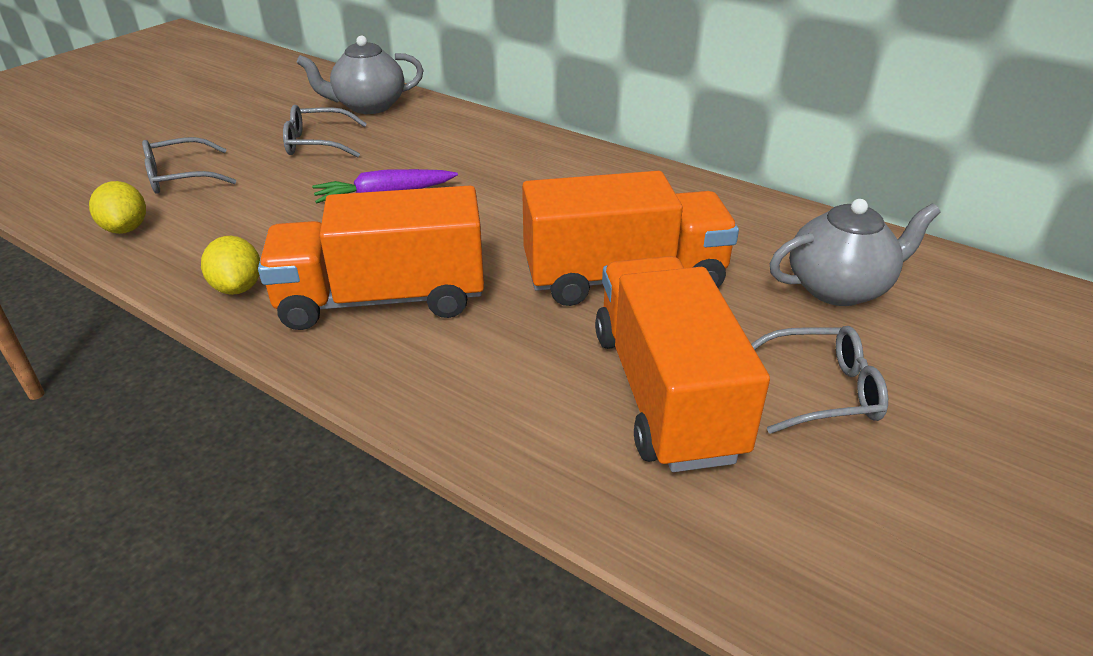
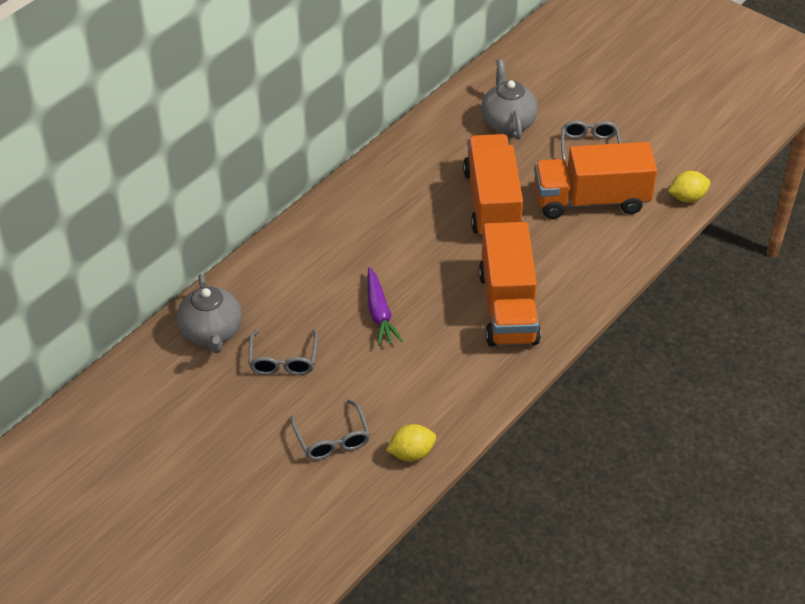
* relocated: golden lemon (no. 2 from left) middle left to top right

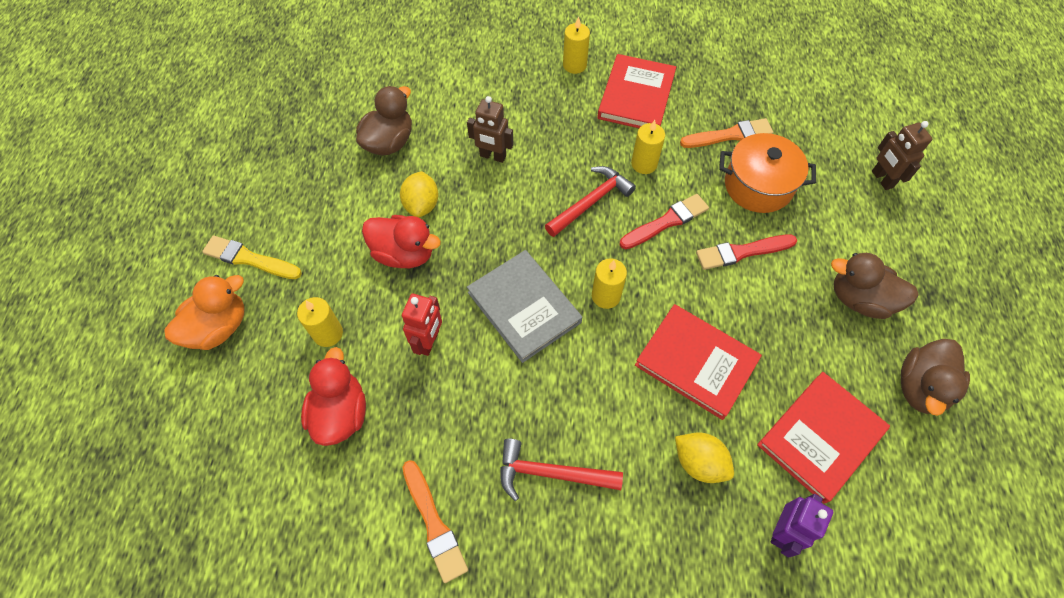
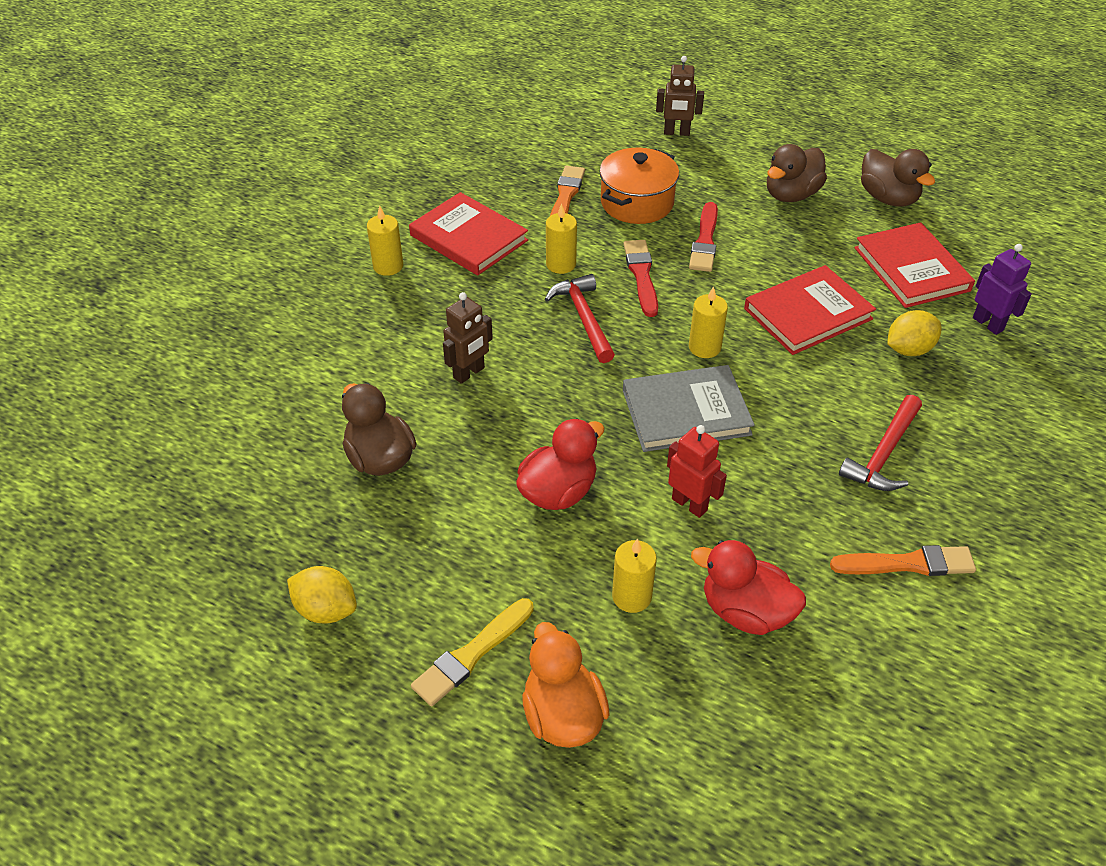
* relocated: golden lemon (no. 1 from left) top centre to bottom left

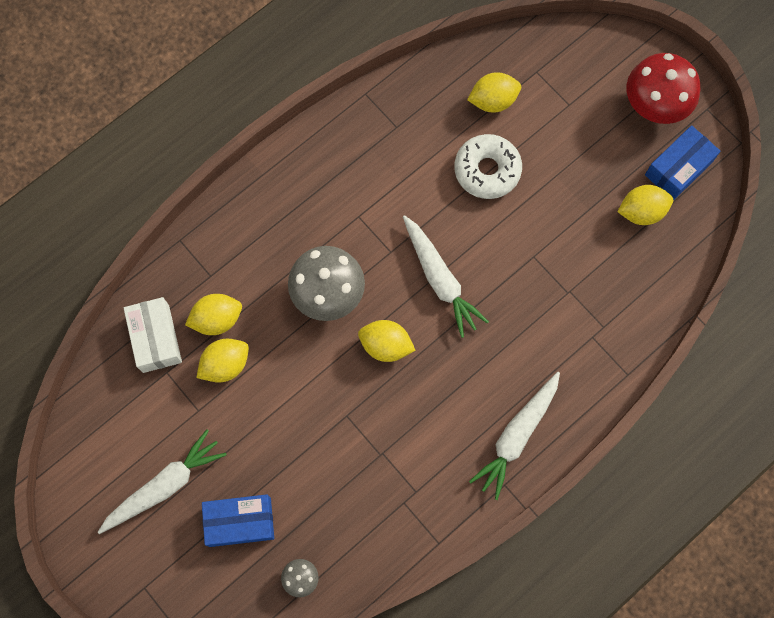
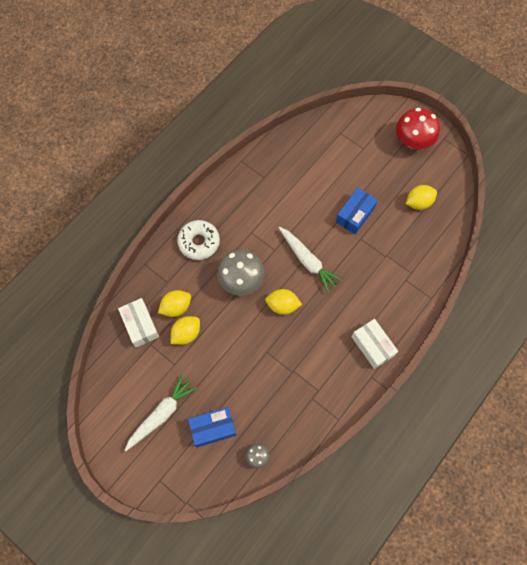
* relocated: snow-white doughnut top centre to centre
* relocated: blue package (no. 2 from left) top right to middle right
* exchanged: snow-white root vegetable (no. 3 from left) bottom centre to snow-white package (no. 2 from left) middle right
* missing: golden lemon (no. 4 from left) top centre

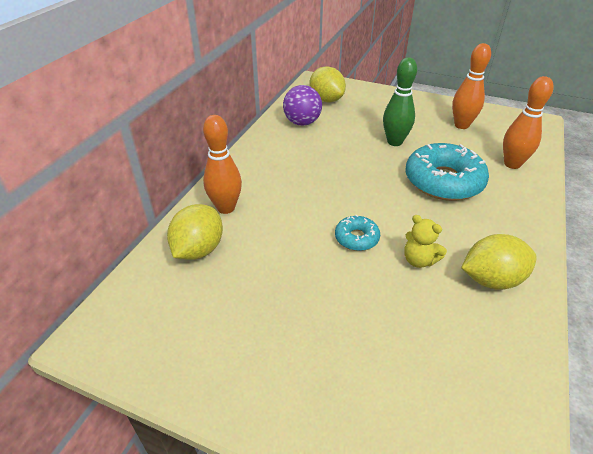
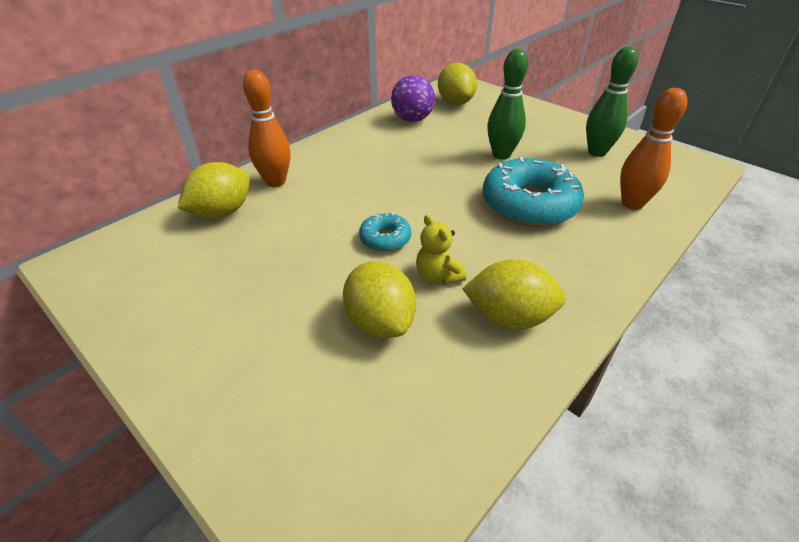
* appeared: golden lemon (no. 2 from left) centre
* colour: orange skittle (no. 2 from left) top right to green skittle (no. 2 from left) top right

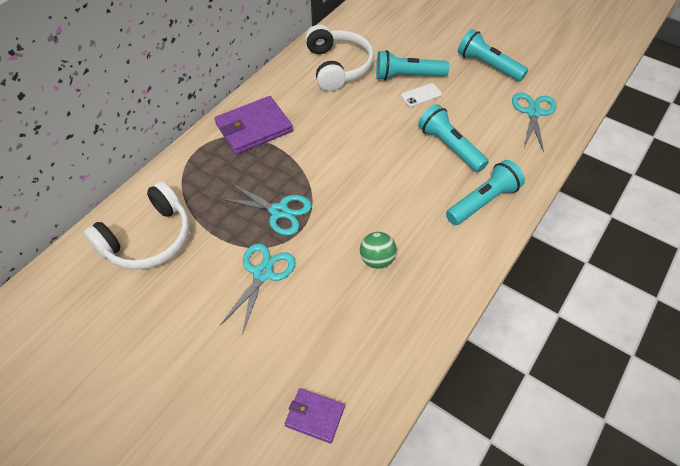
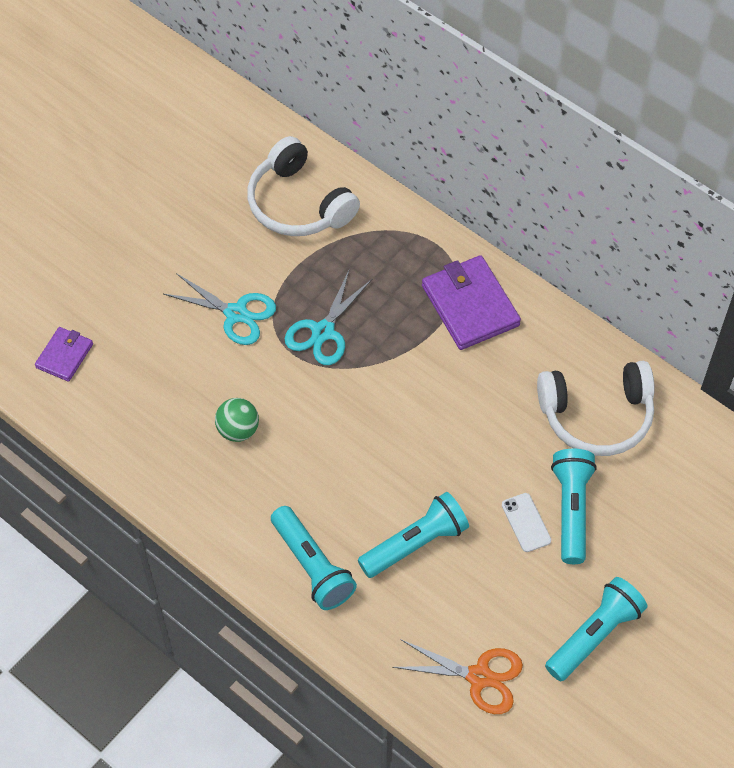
* colour: aqua scissors (no. 3 from left) top right to orange scissors bottom centre

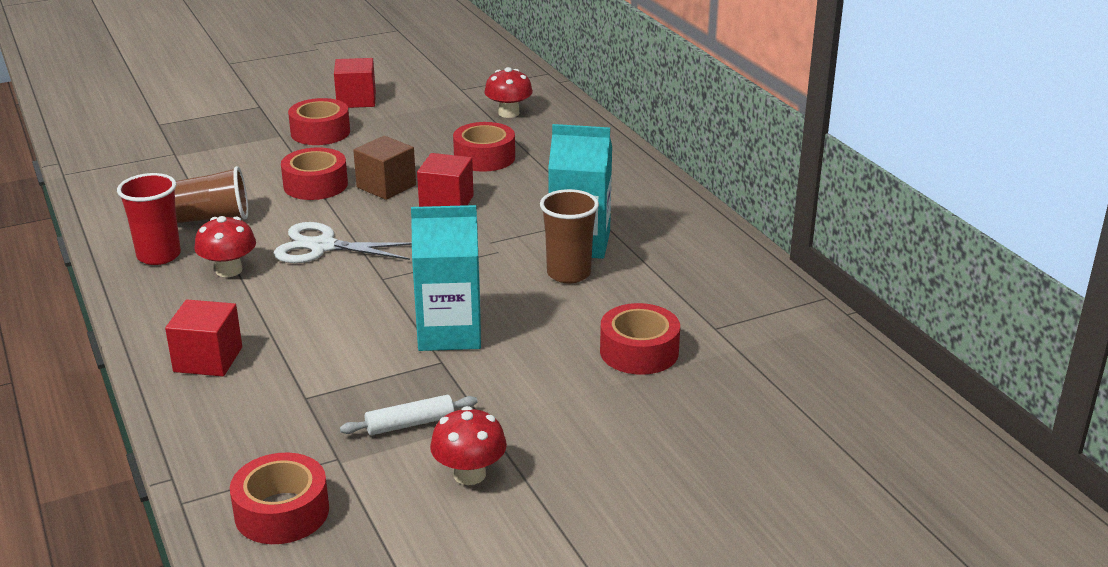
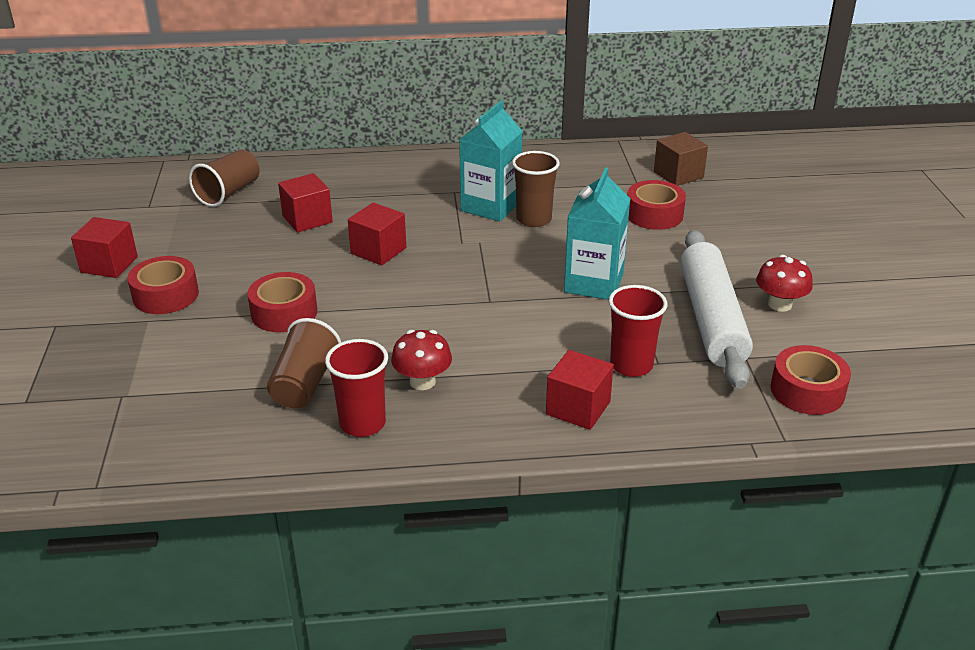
* exchanged: scarlet mushroom (no. 3 from left) top centre to dark brown beaker (no. 1 from left) top left
* exchanged: scarlet tape (no. 4 from left) top centre to scarlet cube (no. 2 from left) top left
* appeared: scarlet beaker (no. 2 from left) centre
* relocated: dark brown cube top centre to top right
* size: snow-white pastry roller bottom centre = middle right x2.37
* missing: snow-white scissors middle left

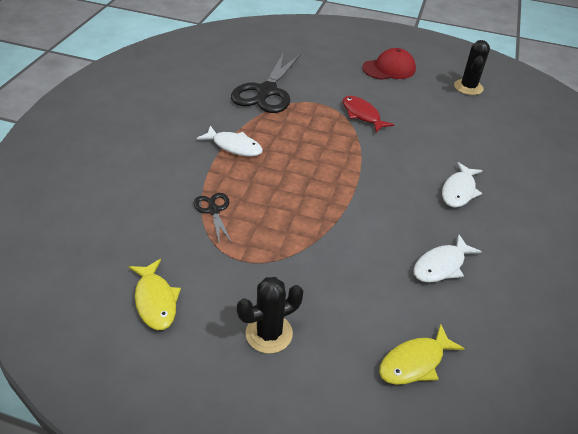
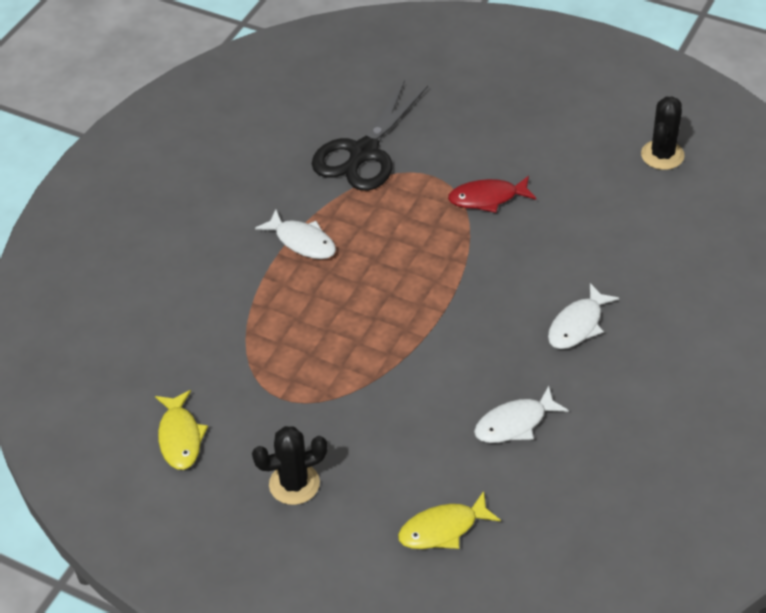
* spun: scarlet fish top centre = top centre 75 degrees counterclockwise
* missing: ebony scissors (no. 1 from left) centre
* missing: scarlet baseball cap top right

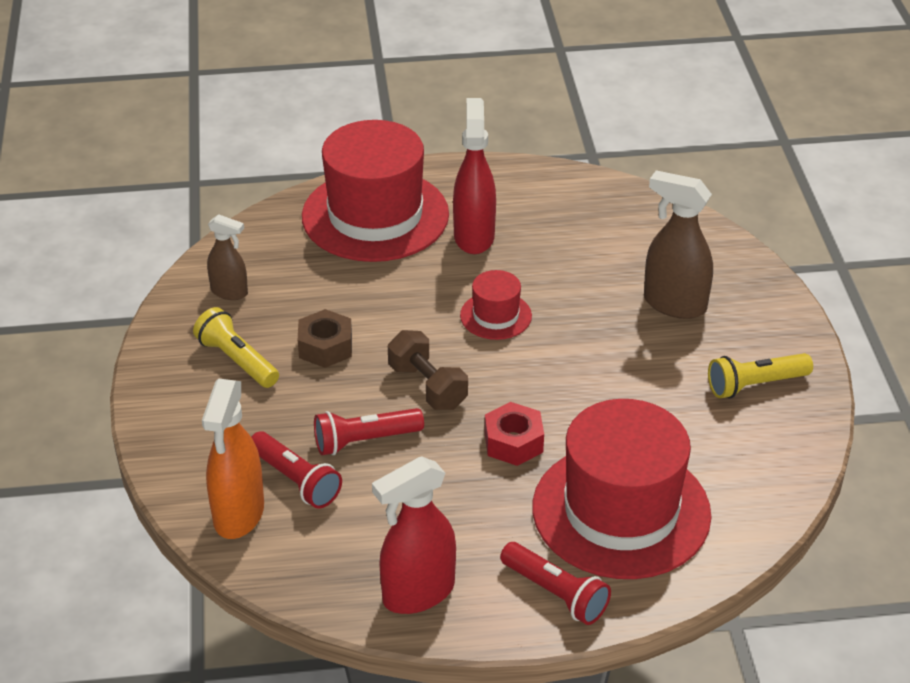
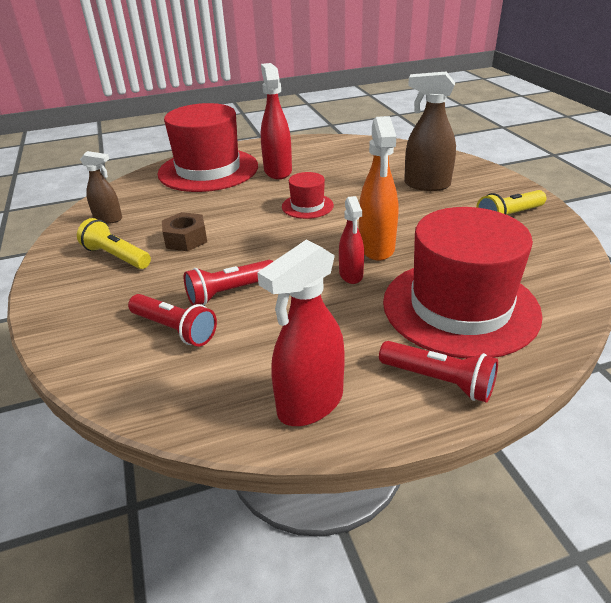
* exchanged: scarlet nut centre to scarlet spray cleaner (no. 3 from left) centre
* relocated: orange spray cleaner bottom left to top centre
* missing: dark brown hand weight centre

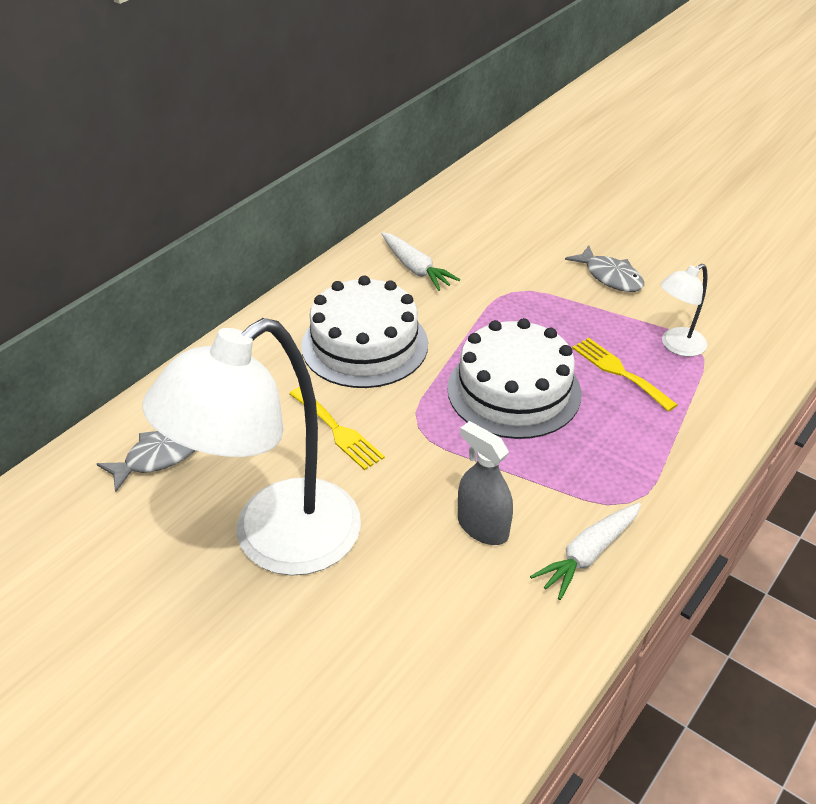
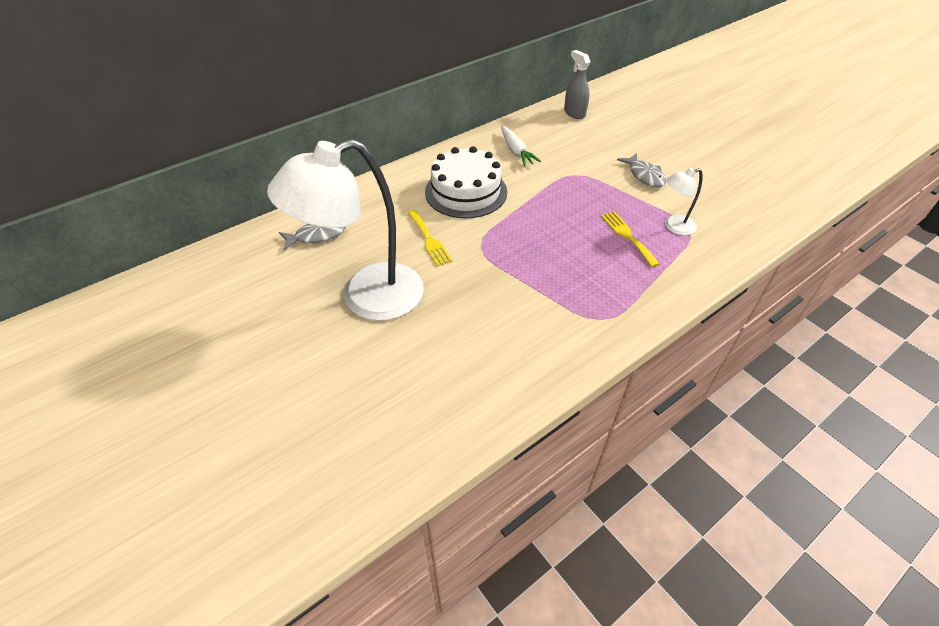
* relocated: gray spray cleaner centre to top centre
* missing: snow-white cake (no. 2 from left) centre
* missing: snow-white root vegetable (no. 2 from left) bottom right

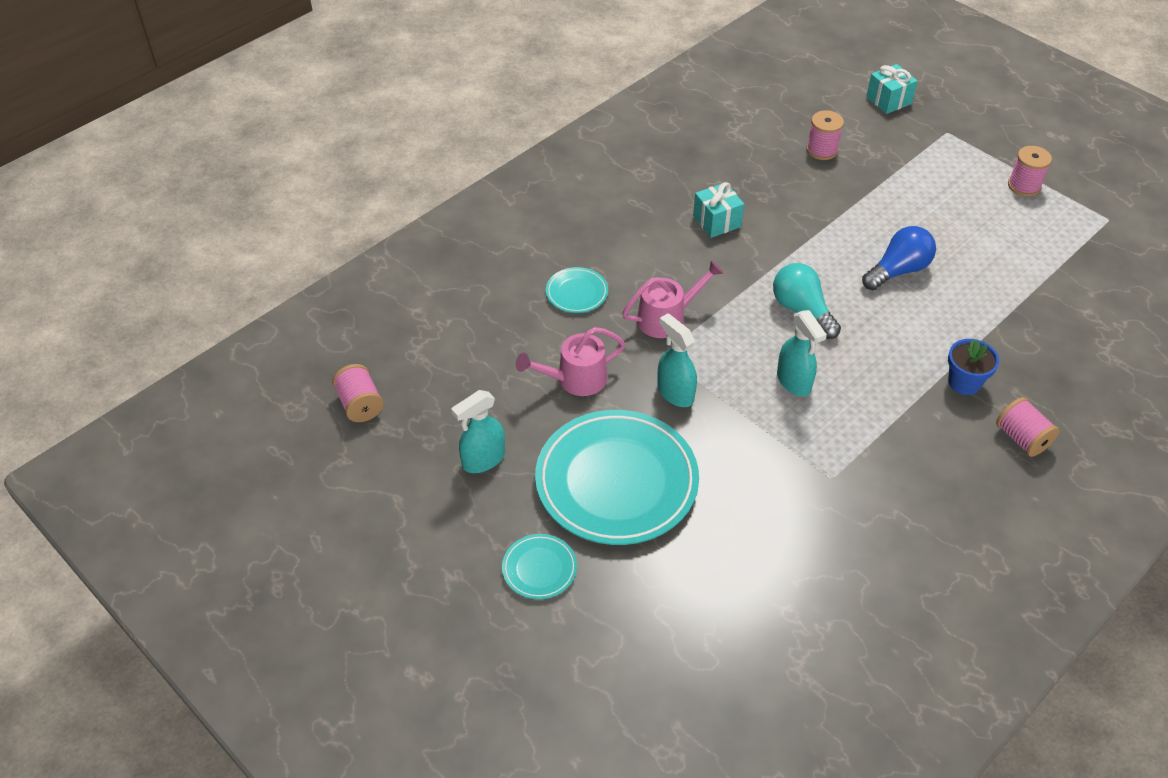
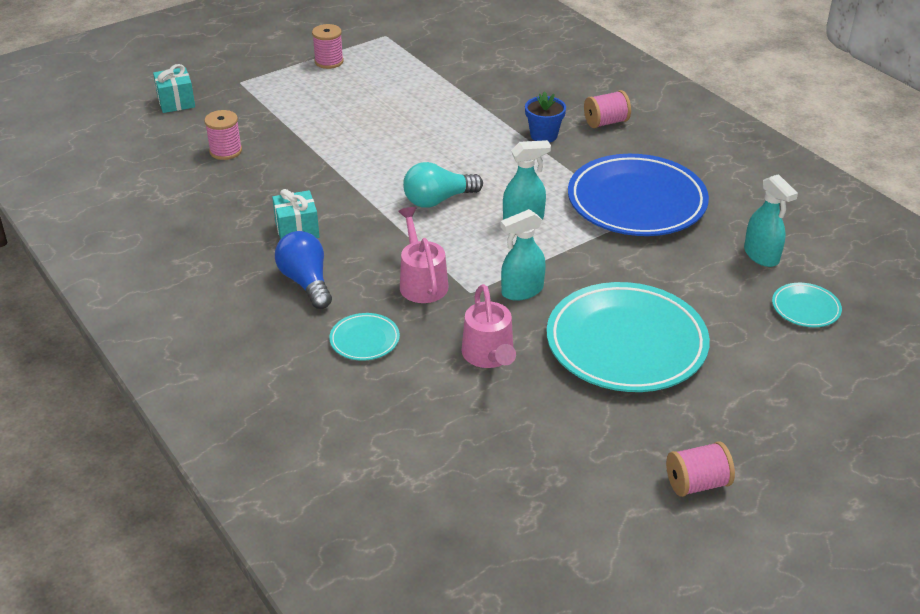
* relocated: blue bulb top right to middle left
* appeared: blue dinner plate top right
* relocated: rosy bobbin (no. 1 from left in the first image) middle left to rosy bobbin (no. 4 from left) bottom right
* relocated: aqua spray cleaner (no. 1 from left in the first image) centre to aqua spray cleaner (no. 3 from left) middle right
* relocated: aqua dinner plate (no. 1 from left in the first image) bottom centre to aqua dinner plate (no. 3 from left) middle right

